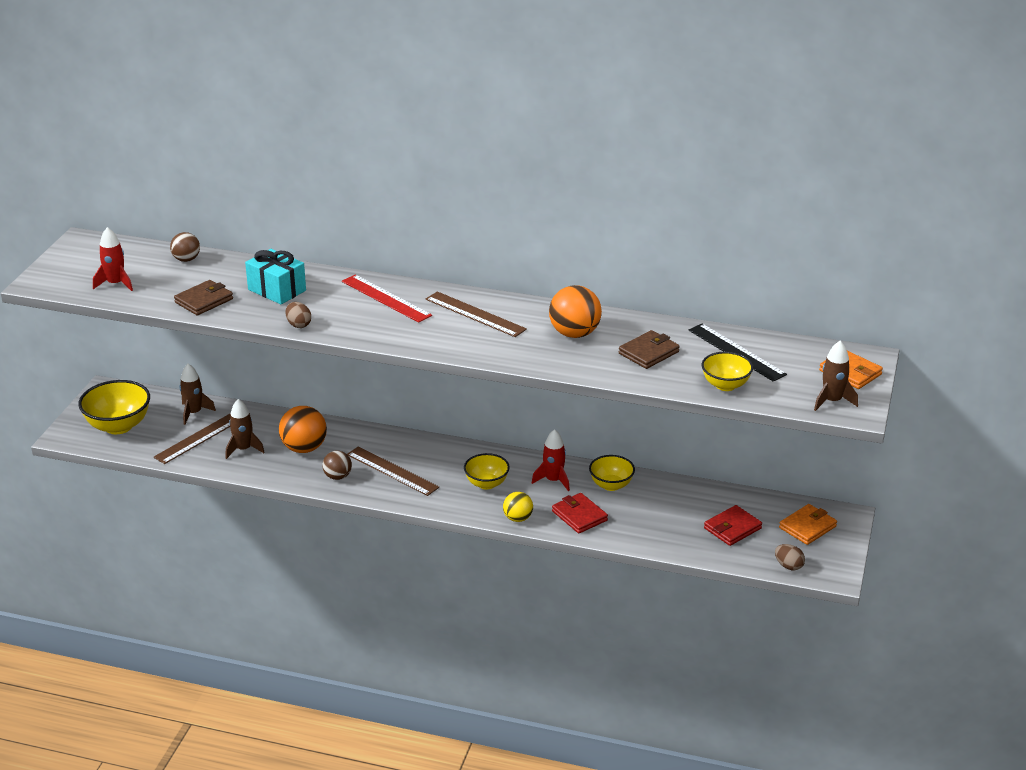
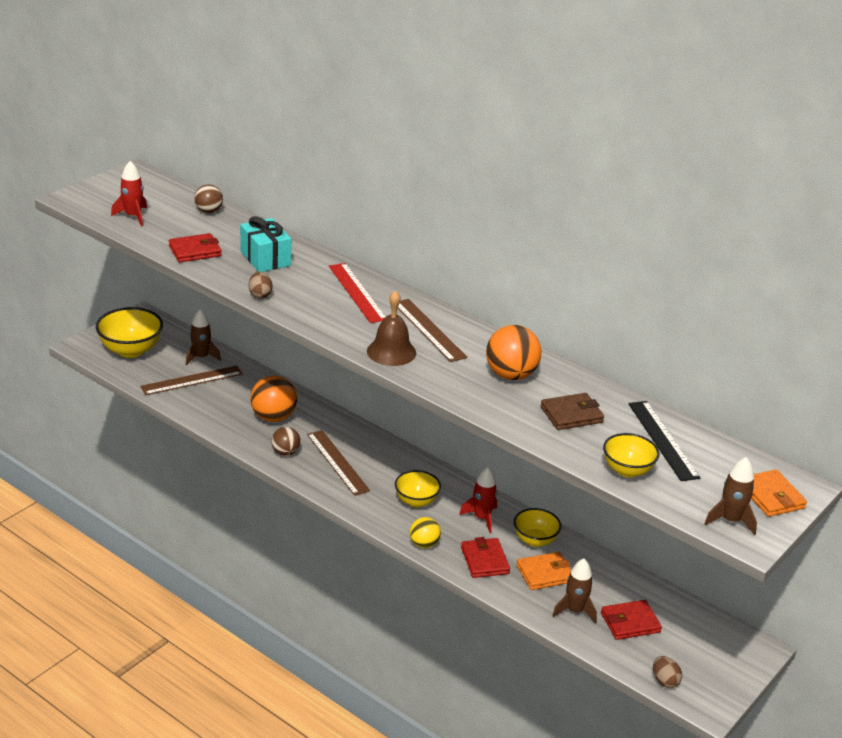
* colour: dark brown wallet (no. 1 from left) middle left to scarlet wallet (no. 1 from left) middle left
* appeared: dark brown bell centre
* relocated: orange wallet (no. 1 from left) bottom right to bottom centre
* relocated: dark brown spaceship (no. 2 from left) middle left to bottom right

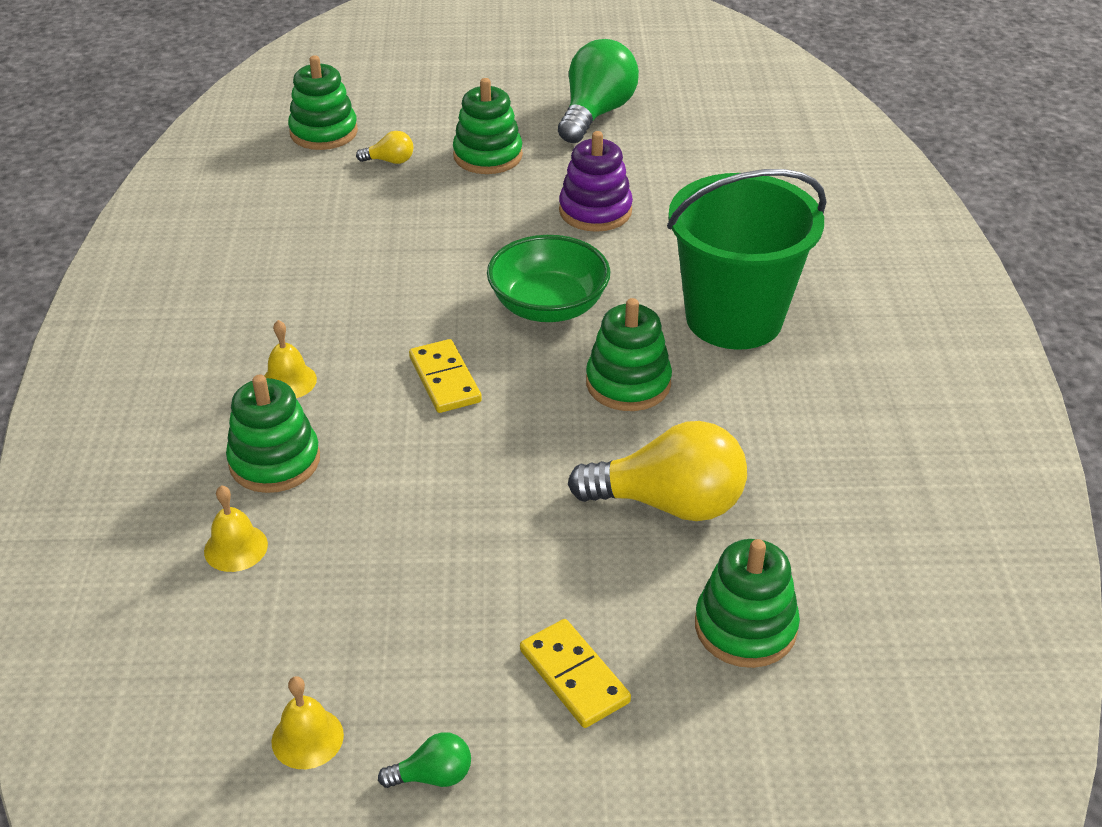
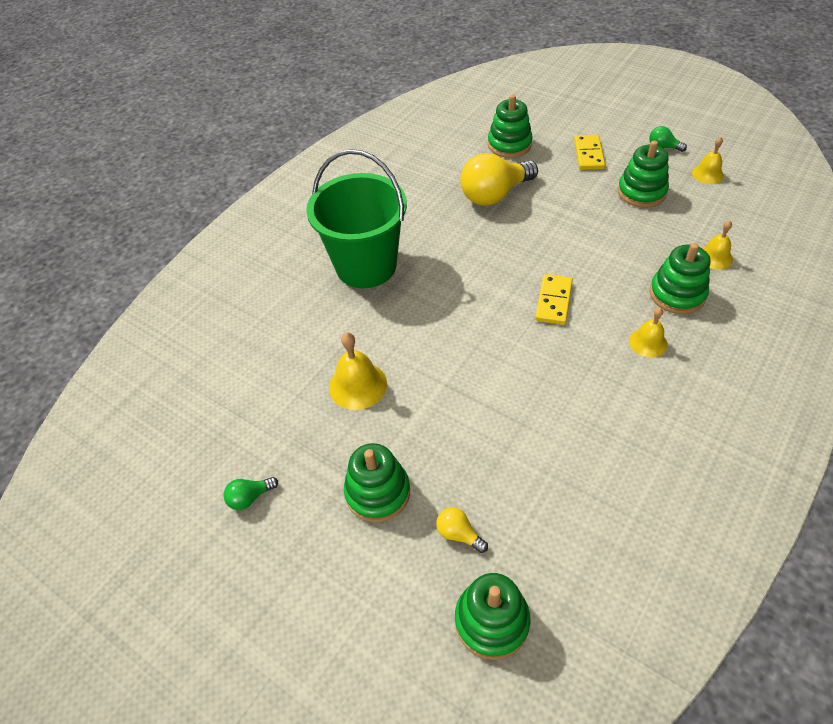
* size: green bulb (no. 2 from left in the first image) top centre = bottom left x0.45
* exchanged: violet ring stacker top centre to golden bell (no. 1 from left) centre
* spun: golden bulb (no. 2 from left) centre = top centre 75 degrees counterclockwise
* relocated: green ring stacker (no. 4 from left) centre to top right
* missing: green bowl centre

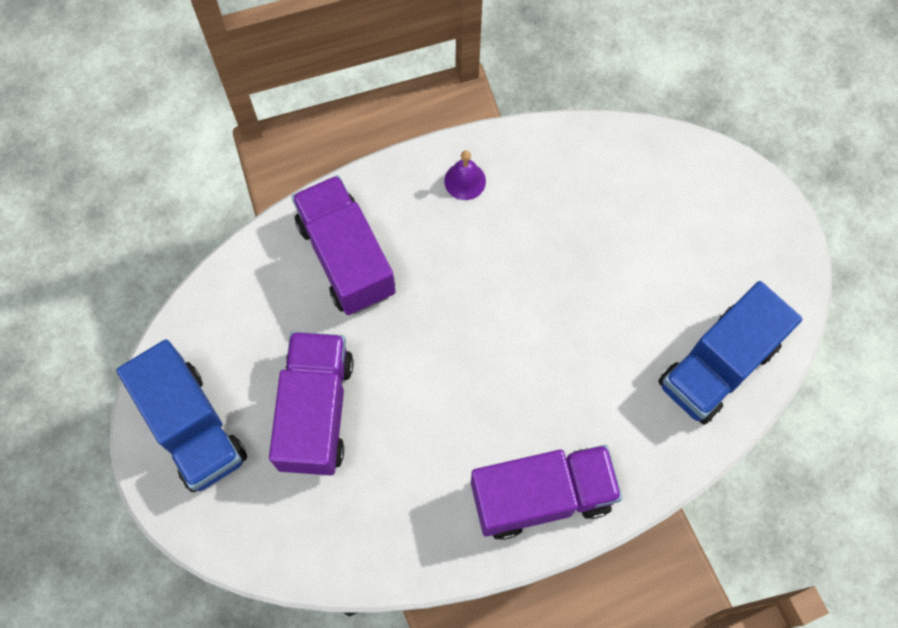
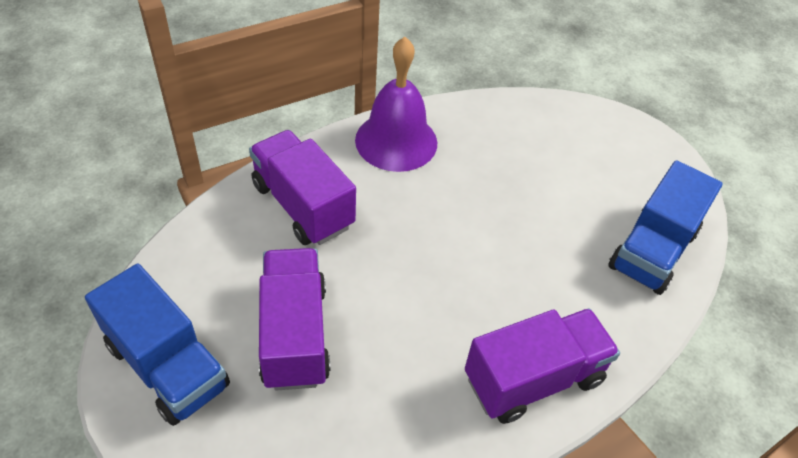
* size: violet bell top centre = top centre x2.29

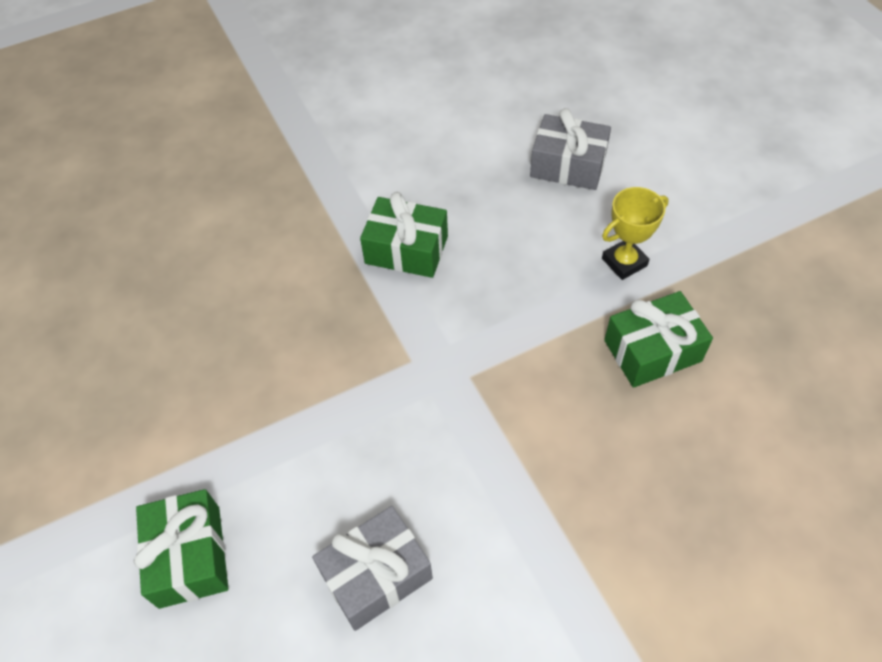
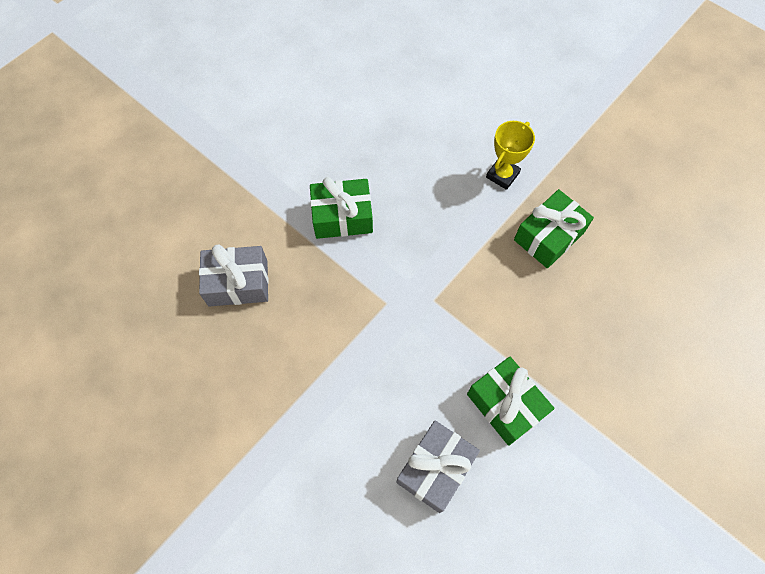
* relocated: gray wrapped gift (no. 2 from left in the first image) top centre to gray wrapped gift (no. 1 from left) middle left
* relocated: green wrapped gift (no. 1 from left in the first image) bottom left to green wrapped gift (no. 2 from left) bottom right

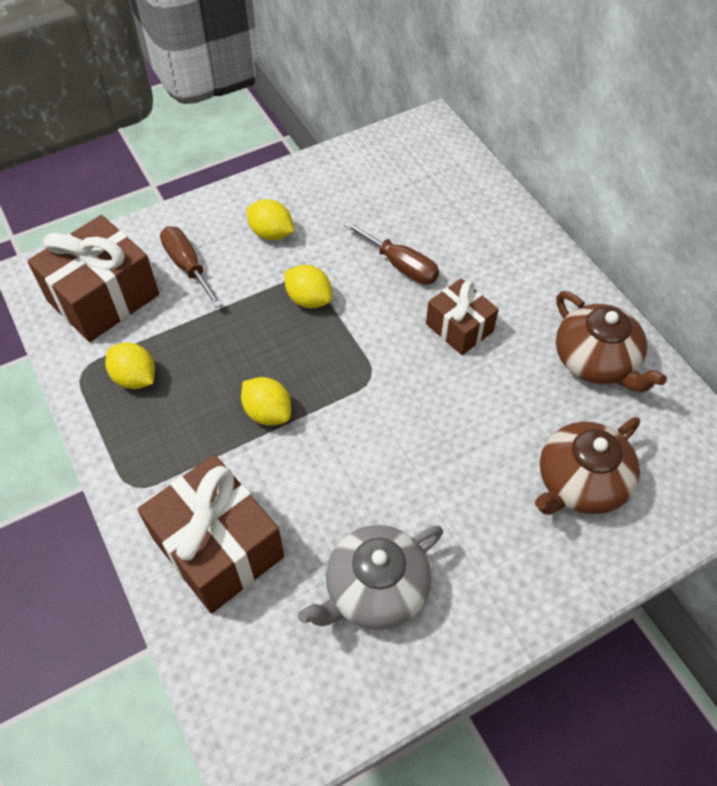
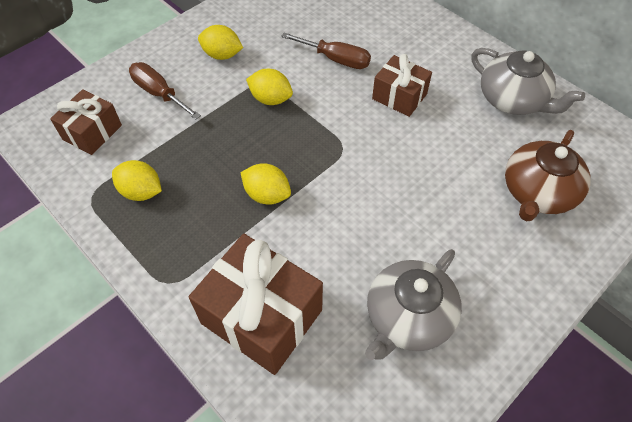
* size: dark brown wrapped gift (no. 1 from left) middle left = top left x0.59
* colour: dark brown tea pot (no. 2 from left) middle right to gray tea pot (no. 2 from left) top right

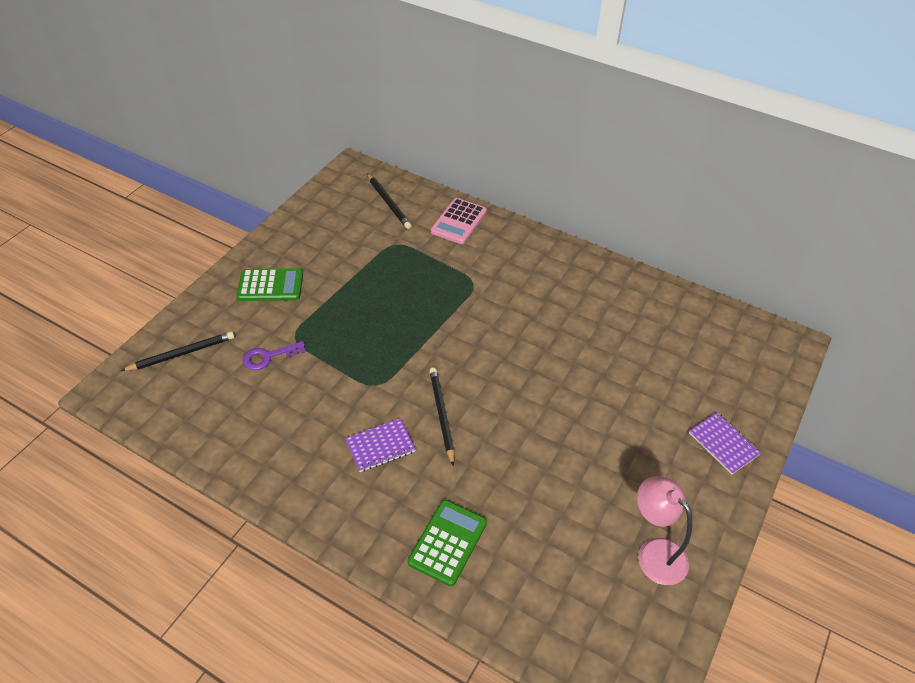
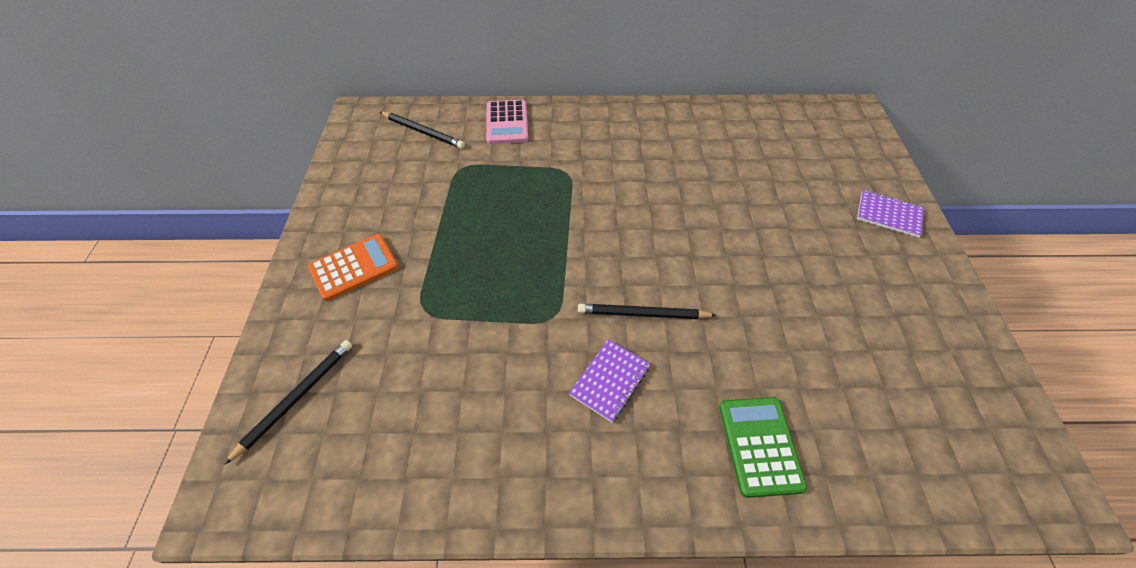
* colour: green calculator (no. 1 from left) middle left to orange calculator middle left
* spun: ebony wooden pencil (no. 3 from left) centre = centre 45 degrees counterclockwise
* missing: violet latchkey middle left
* missing: rosy reading lamp bottom right

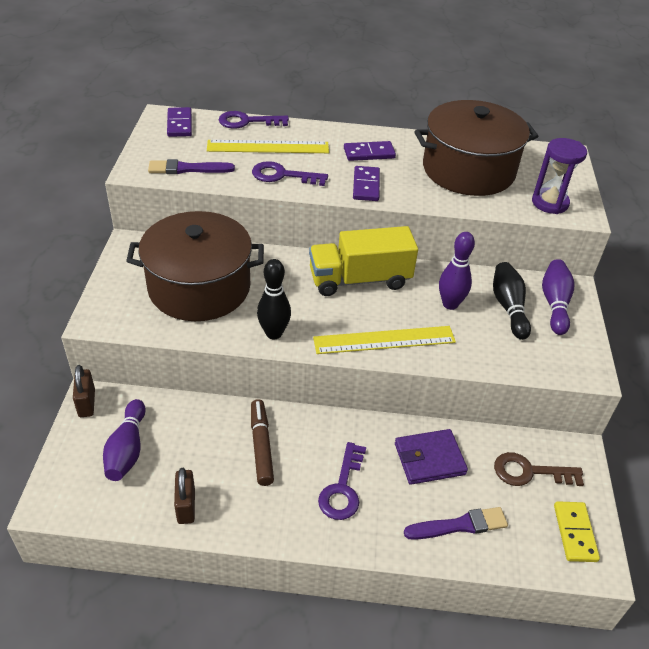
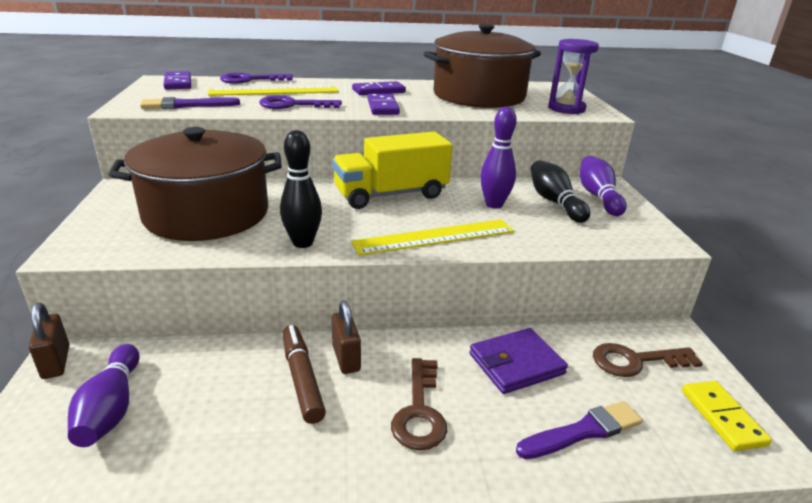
* relocated: dark brown small lock (no. 2 from left) bottom left to bottom centre
* colour: violet latchkey (no. 3 from left) bottom centre to dark brown latchkey (no. 1 from left) bottom centre

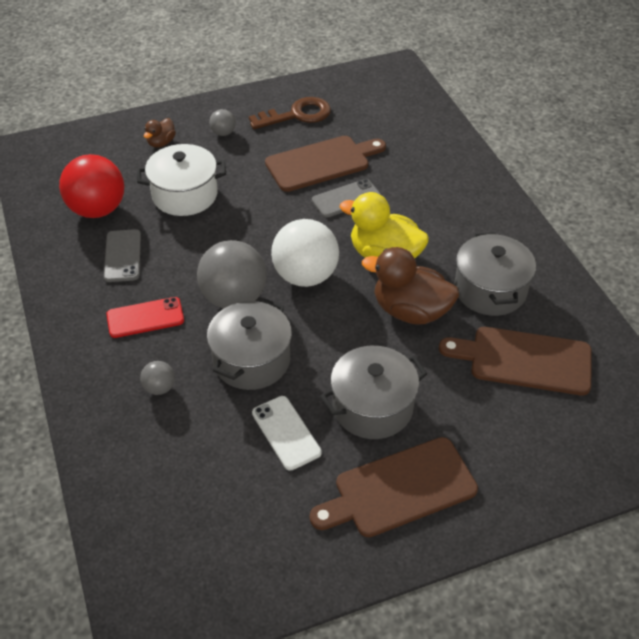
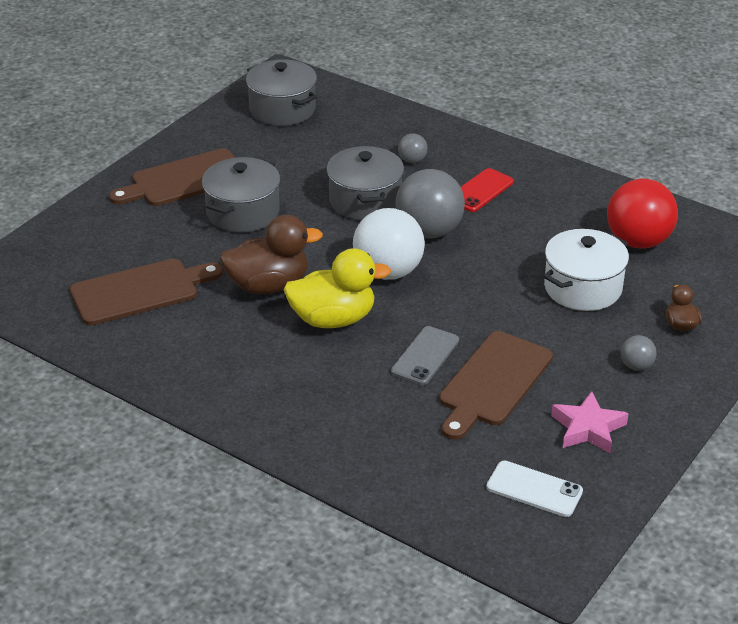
* spun: dark brown chopping board (no. 2 from left) bottom centre = top left 150 degrees counterclockwise
* relocated: gray stockpot (no. 3 from left in the first image) middle right to gray stockpot (no. 2 from left) top centre
* relocated: snow-white mobile phone bottom centre to bottom right
* exchanged: dark brown latchkey top centre to rosy star shape bottom right
* missing: gray mobile phone (no. 1 from left) middle left

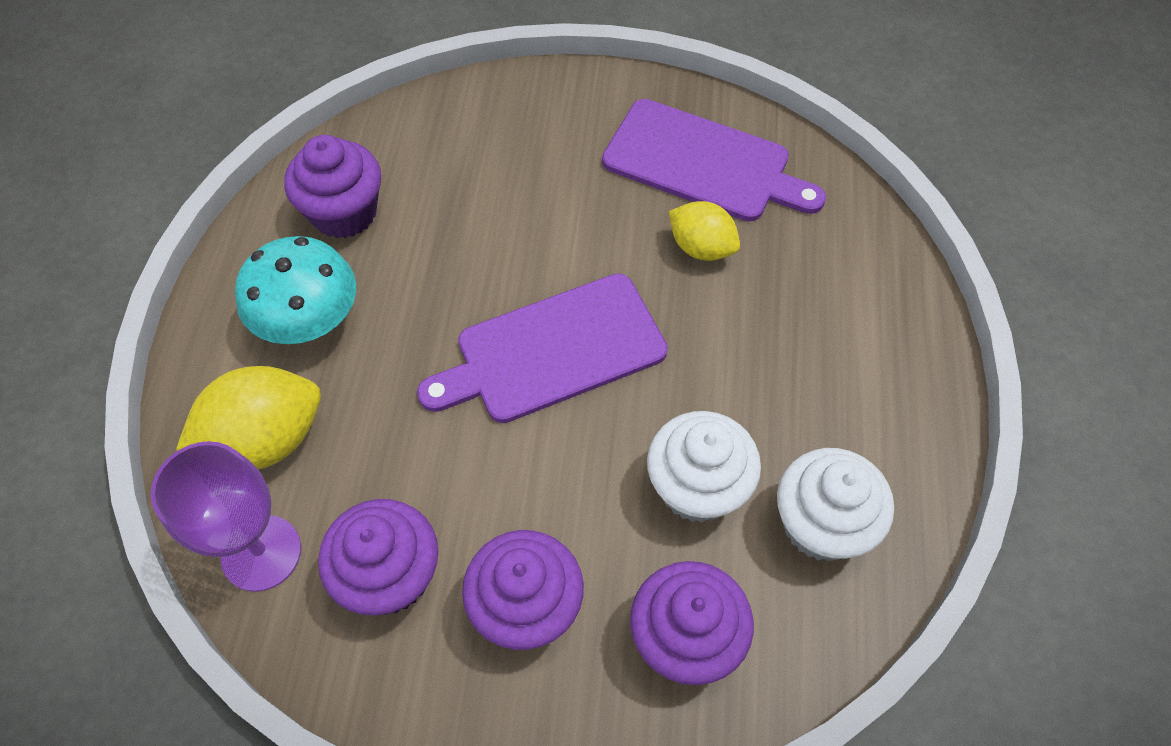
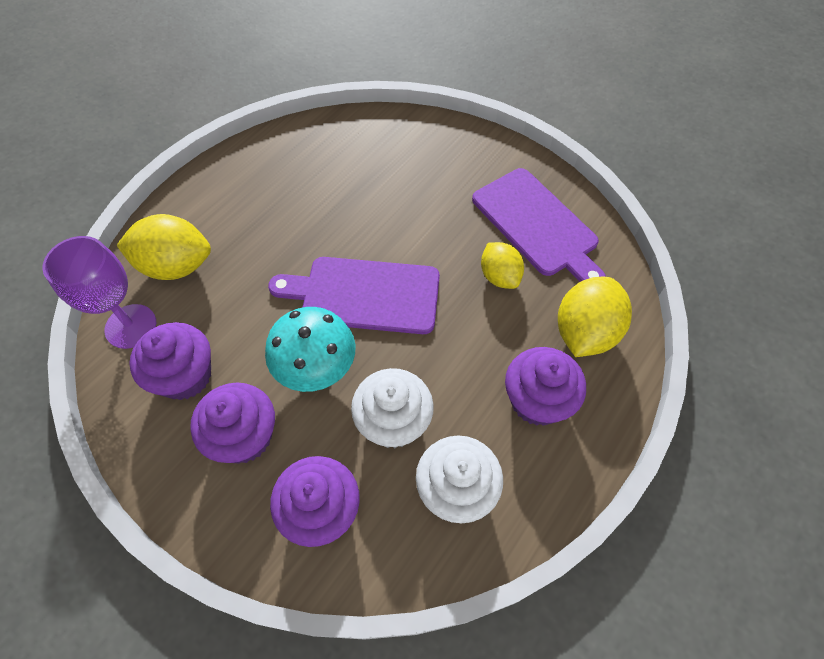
* relocated: aqua mushroom middle left to centre
* relocated: violet fairy cake (no. 1 from left in the first image) top left to violet fairy cake (no. 4 from left) centre
* appeared: golden lemon (no. 3 from left) middle right

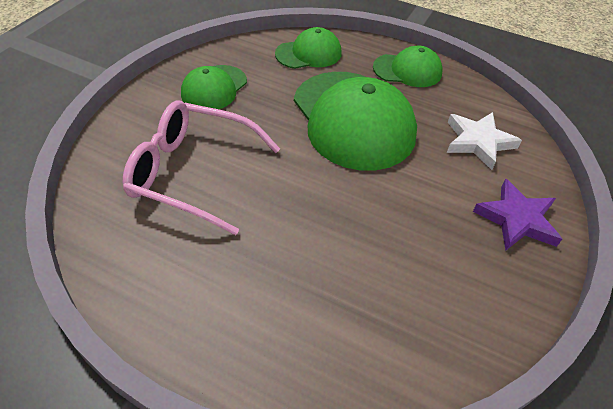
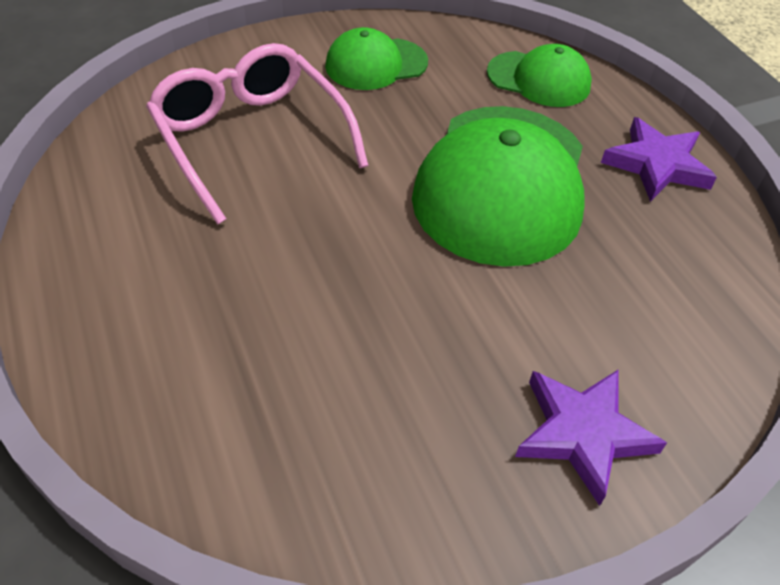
* exchanged: green baseball cap (no. 4 from left) top centre to violet star shape (no. 2 from left) top right
* missing: snow-white star shape middle right

